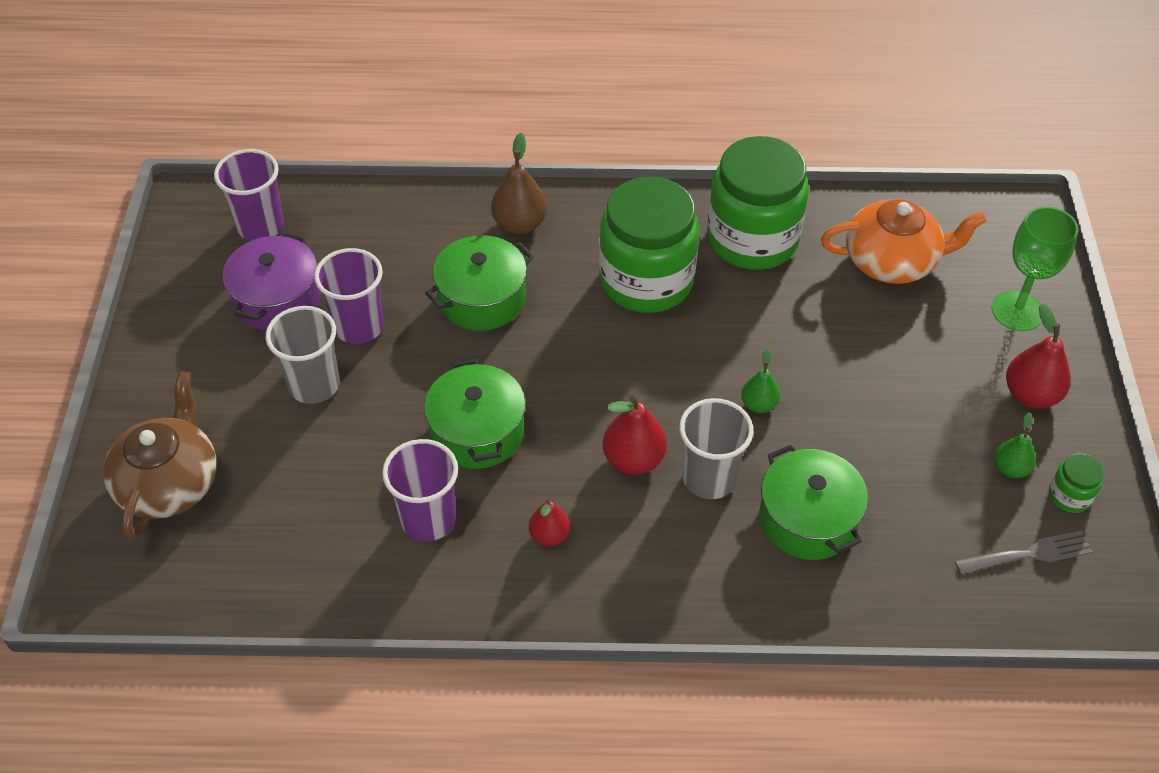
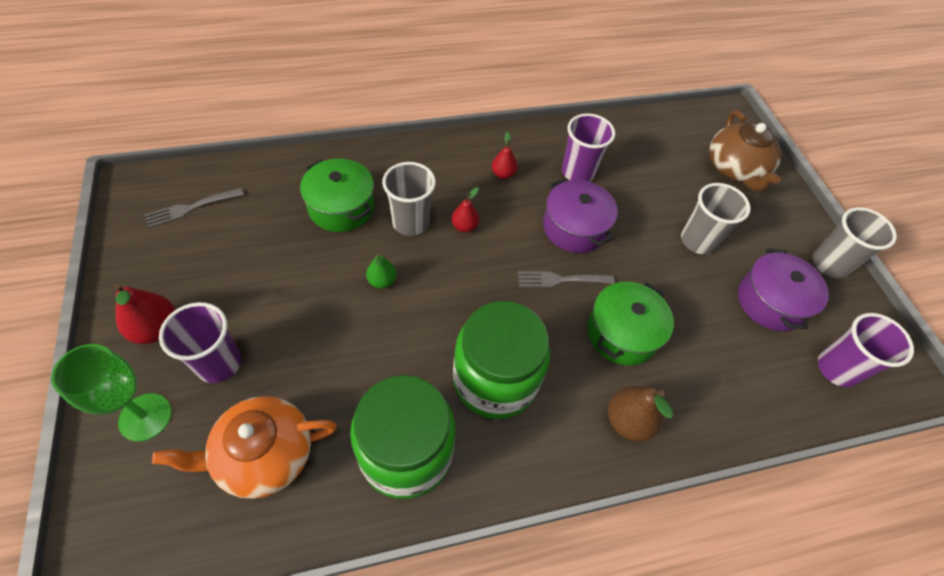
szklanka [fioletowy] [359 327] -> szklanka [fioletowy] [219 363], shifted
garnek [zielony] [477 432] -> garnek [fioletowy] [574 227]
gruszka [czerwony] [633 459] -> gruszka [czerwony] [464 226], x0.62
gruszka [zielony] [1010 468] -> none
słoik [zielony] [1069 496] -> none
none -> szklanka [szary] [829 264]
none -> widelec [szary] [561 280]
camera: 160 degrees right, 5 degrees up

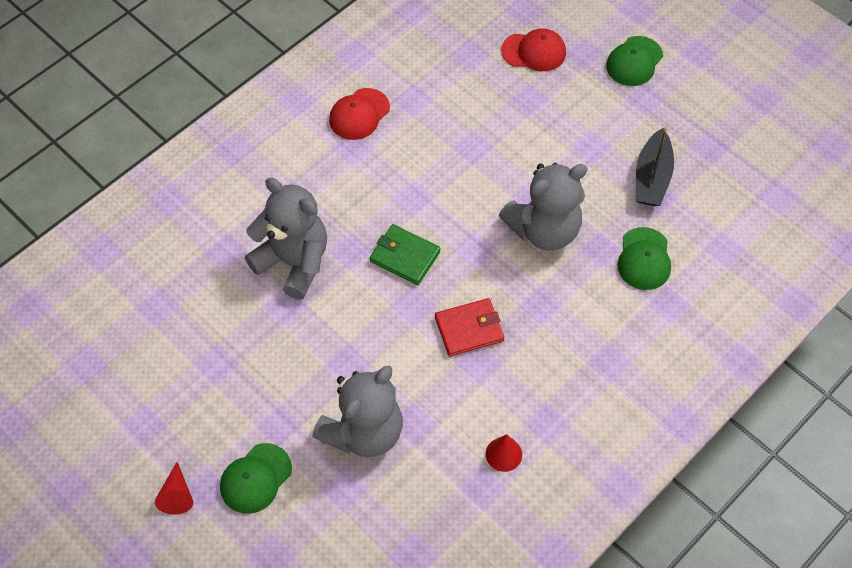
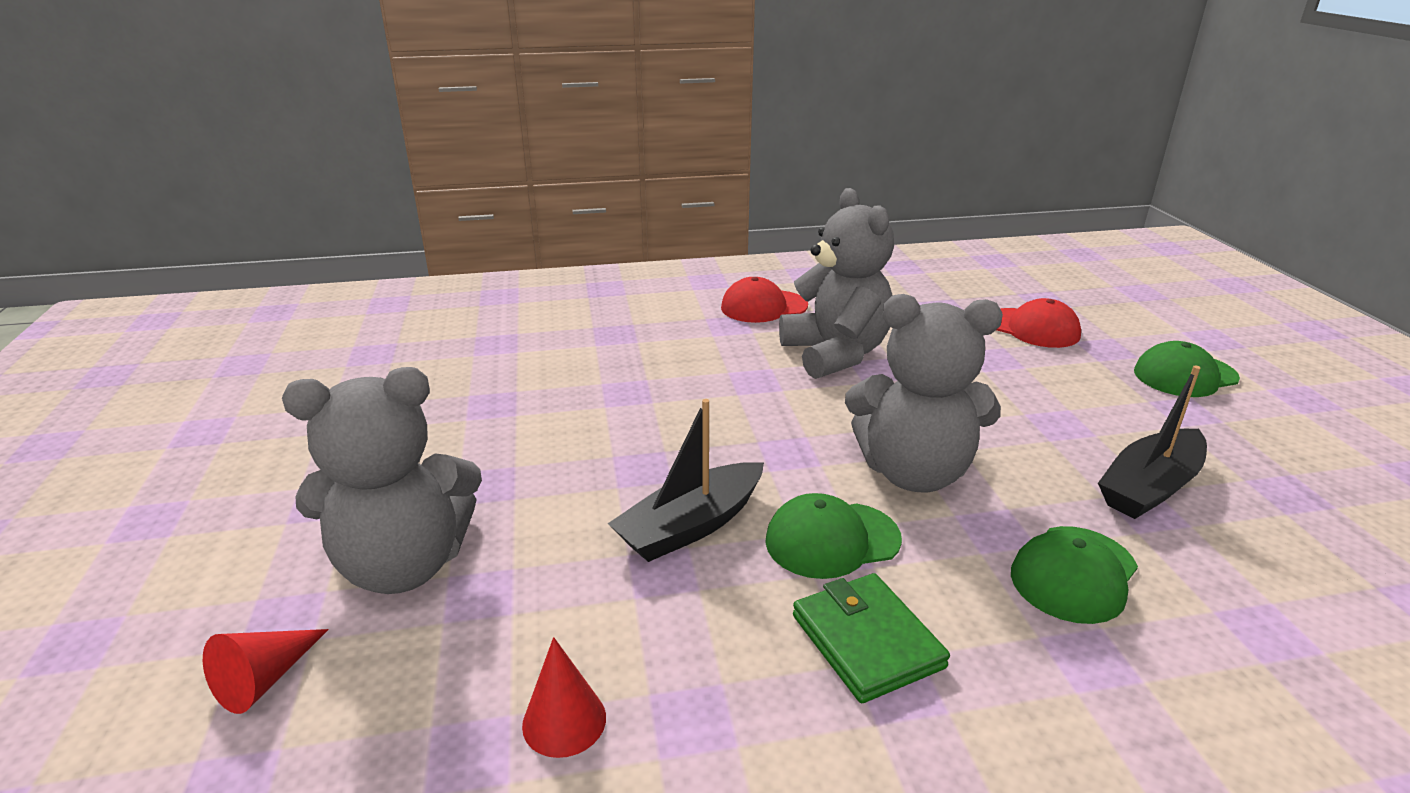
miś [szary] [293 262] -> miś [szary] [835 354], shifted
portfel [zielony] [405 256] -> portfel [zielony] [867 641], shifted
portfel [czerwony] [469 329] -> łódka [czarny] [691 526]
czapka [zielony] [256 478] -> czapka [zielony] [832 540], shifted
stożek [czerwony] [177 495] -> stożek [czerwony] [265 679], shifted
camera: 35 degrees right, 30 degrees down

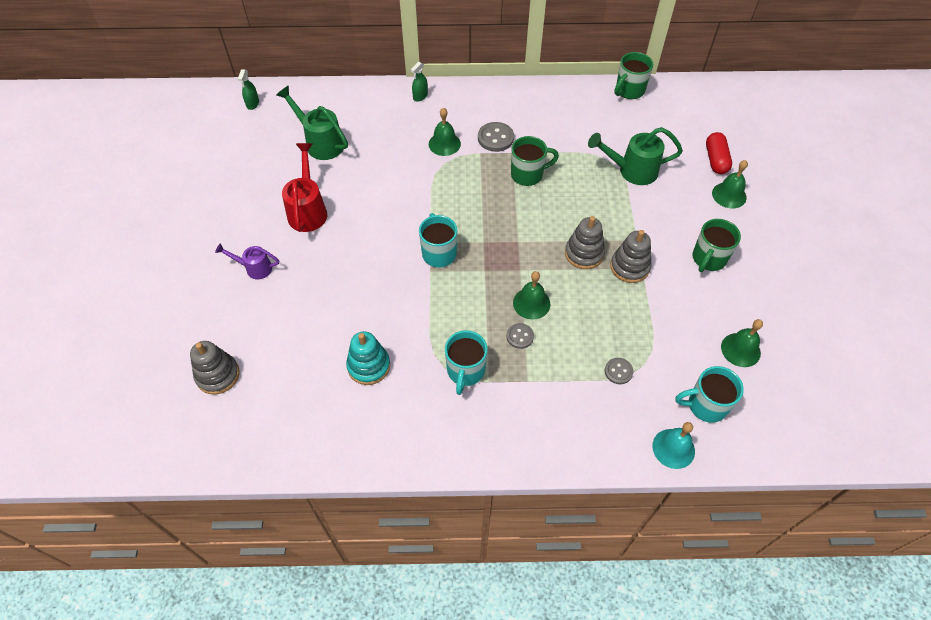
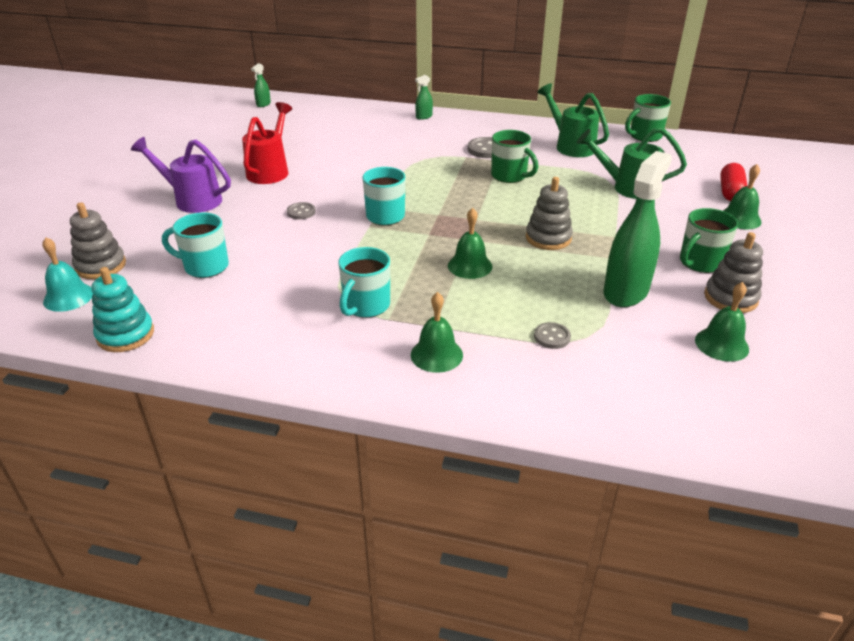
konewka [zielony] [320 143] -> konewka [zielony] [571 146], shifted
dzwonek [zielony] [444 144] -> dzwonek [zielony] [436 354], shifted
kubek [zielony] [528 174] -> kubek [zielony] [510 176], 45 degrees clockwise
zabawka nakładanka [szary] [629 267] -> zabawka nakładanka [szary] [730 298], shifted
konewka [fioletowy] [254 268] -> konewka [fioletowy] [192 200], x1.65
guzik [szary] [520 336] -> guzik [szary] [301 212], shifted
zabawka nakładanka [turkusowy] [369 366] -> zabawka nakładanka [turkusowy] [125 335], shifted
kubek [turkusowy] [705 405] -> kubek [turkusowy] [205 267], shifted
dzwonek [turkusowy] [673 448] -> dzwonek [turkusowy] [68 297], shifted
none -> spryskiwacz [zielony] [626 291]
camera: 15 degrees right, 20 degrees down

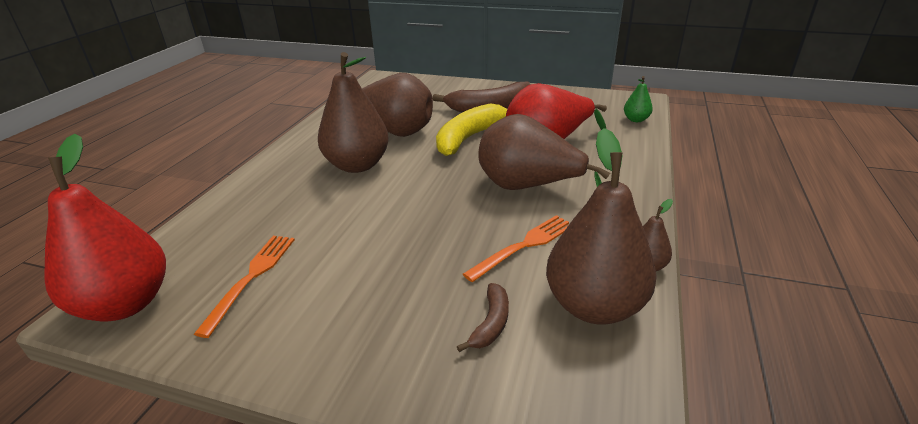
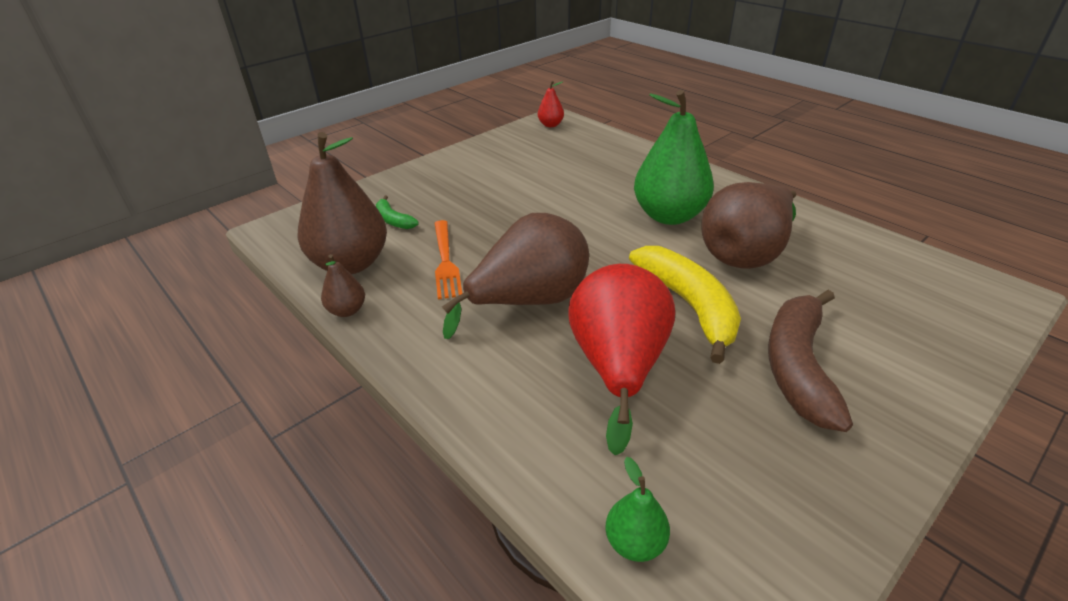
gruszka [brązowy] [357 165] -> gruszka [zielony] [669 216]
gruszka [czerwony] [126 304] -> gruszka [czerwony] [550 125], x0.46
widelec [pomarańczowy] [251 277] -> none
banan [brązowy] [491 323] -> banan [zielony] [393 220]
camera: 120 degrees right, 5 degrees up

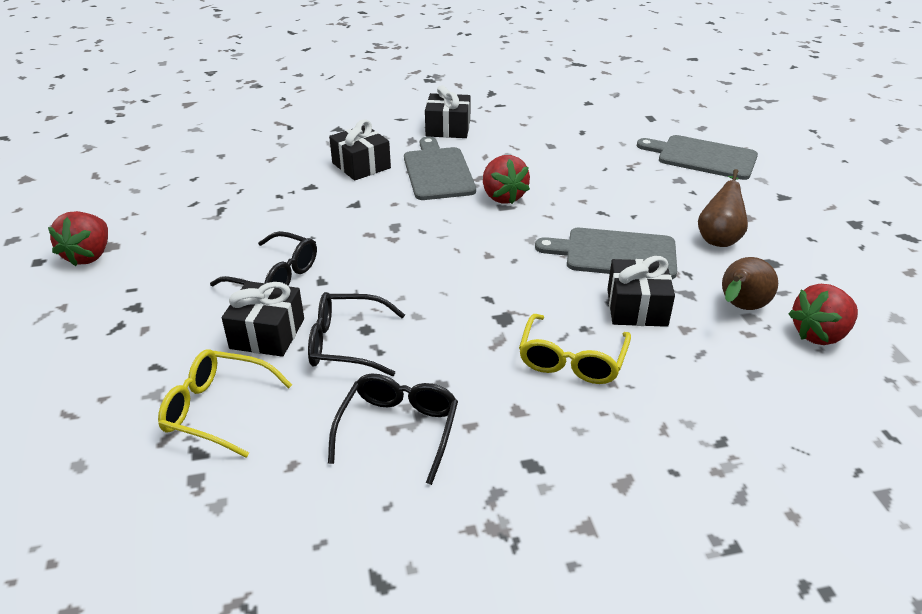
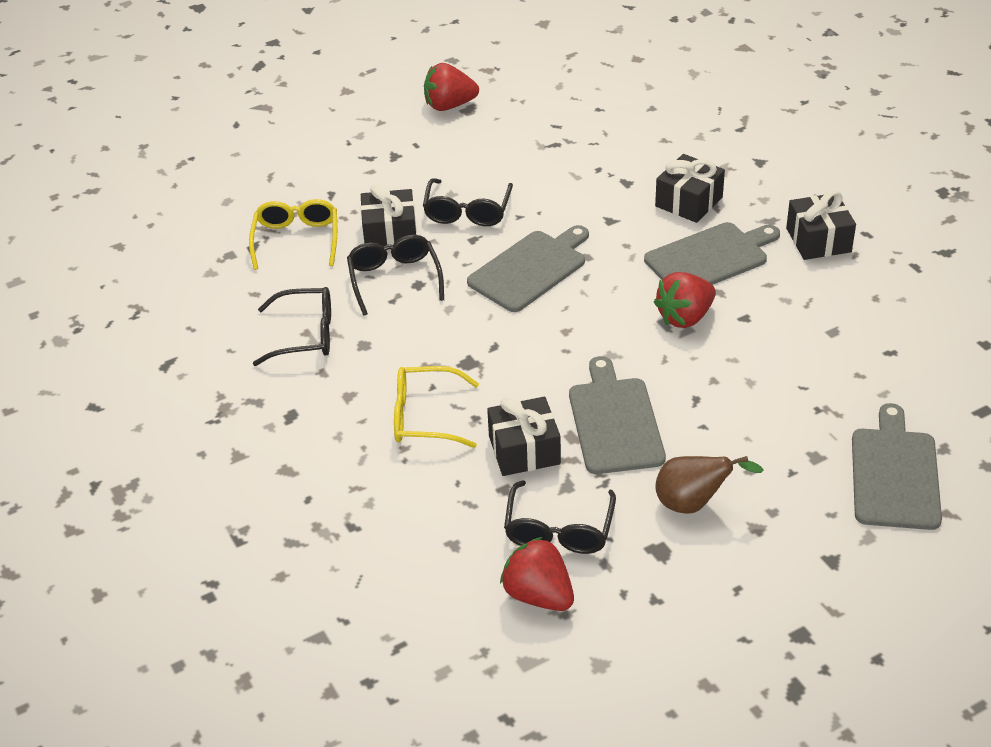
gruszka [brązowy] [740 308] -> okulary [czarny] [559 529]
none -> deska do krojenia [szary] [530 269]
camera: 75 degrees right, 5 degrees up

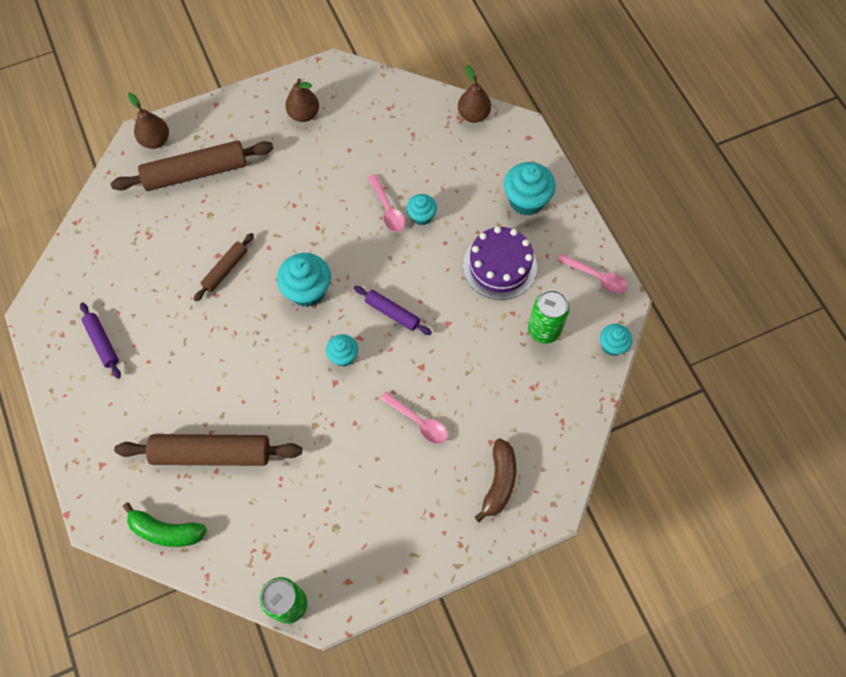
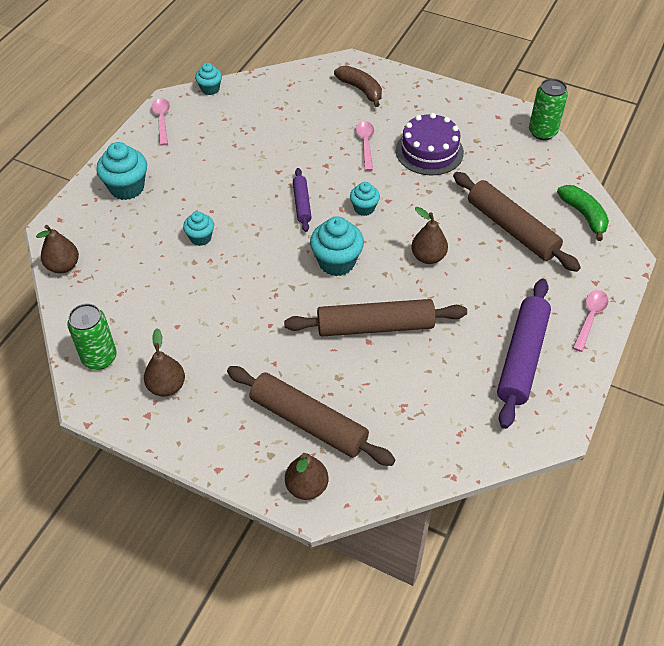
łyżka [różowy] [387 209] -> łyżka [różowy] [590 318], shifted
tort [fioletowy] [499 266] -> tort [fioletowy] [429 151], shifted
wałek do ciasta [brązowy] [225 269] -> wałek do ciasta [brązowy] [375 326], x1.89
puszka [zielony] [544 330] -> puszka [zielony] [99 358], shifted
wałek do ciasta [fioletowy] [102 342] -> wałek do ciasta [fioletowy] [521 358], x1.89
banan [brązowy] [499 482] -> banan [brązowy] [361 90], 75 degrees clockwise
none -> gruszka [brązowy] [428 257]
camera: 130 degrees left, 15 degrees down

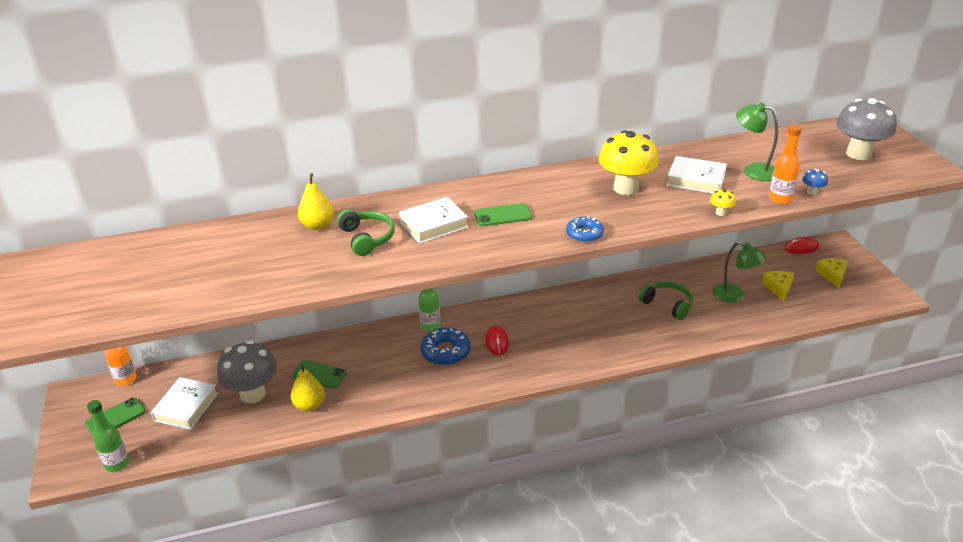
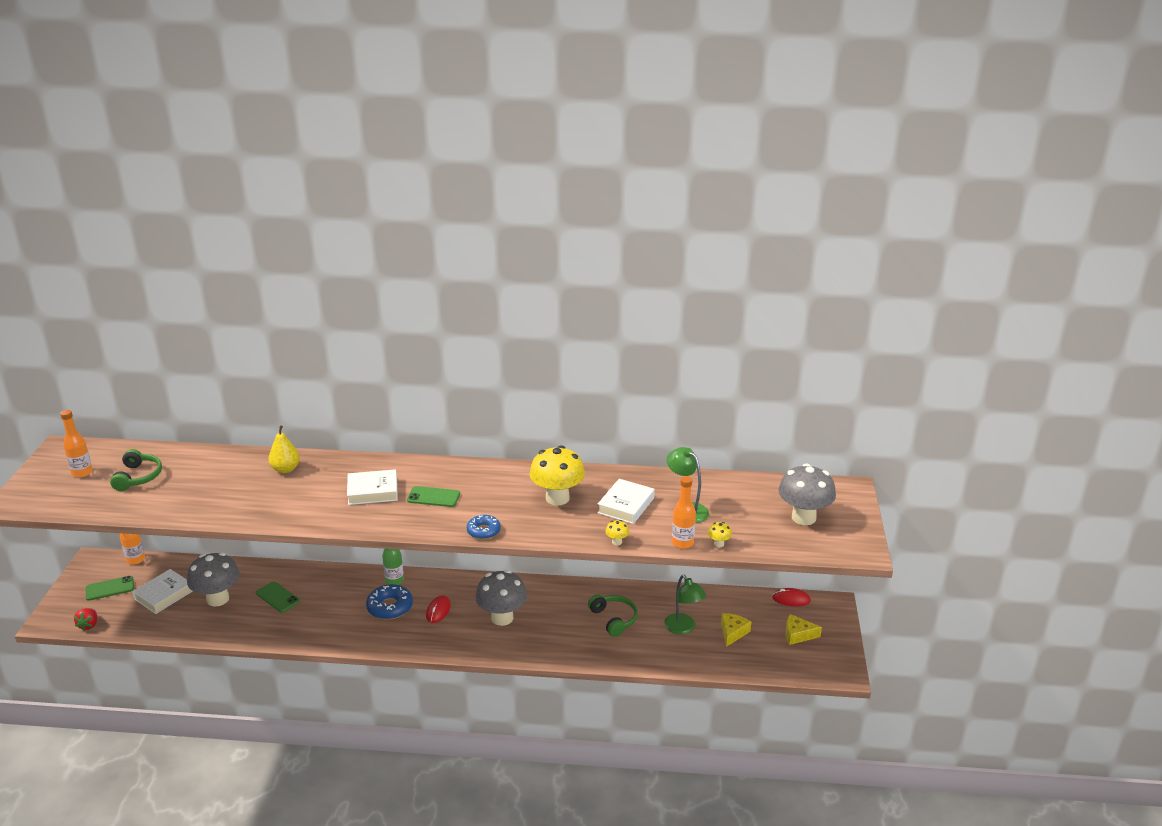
książka [biały] [696 180] -> książka [biały] [626 505], 75 degrees clockwise
grzyb [niebieski] [812 192] -> grzyb [żółty] [719 544]
słuchawki [zielony] [367 238] -> słuchawki [zielony] [138 477], shifted
ser [żółty] [832 275] -> ser [żółty] [798 635], 105 degrees counterclockwise
gruszka [żółty] [309 405] -> none
butelka [zielony] [117 464] -> truskawka [czerwony] [89 625]
none -> butelka [pomarańczowy] [82 473]
none -> grzyb [szary] [502 618]
camera: 20 degrees right, 5 degrees down

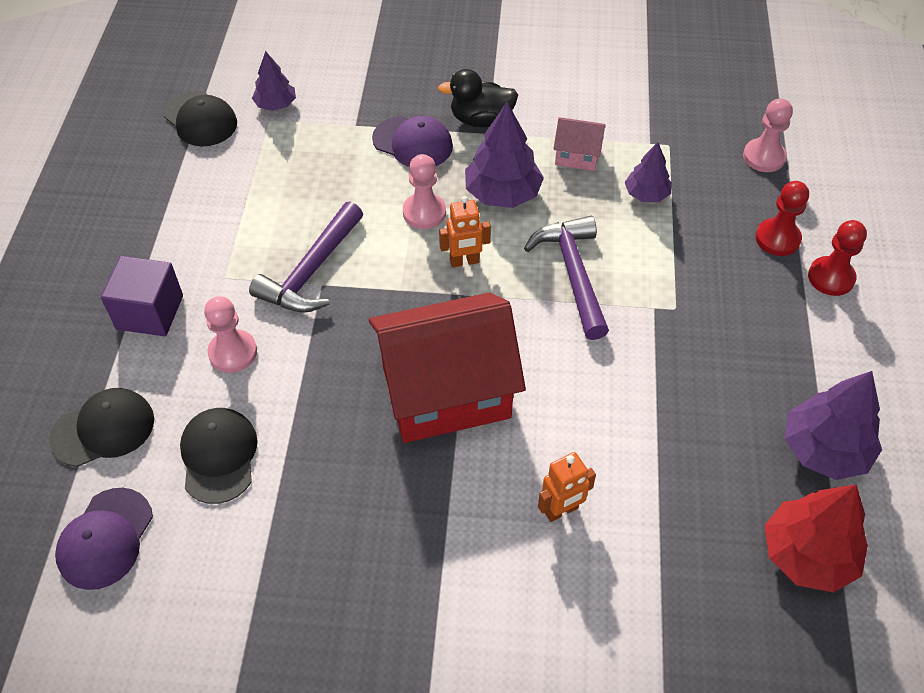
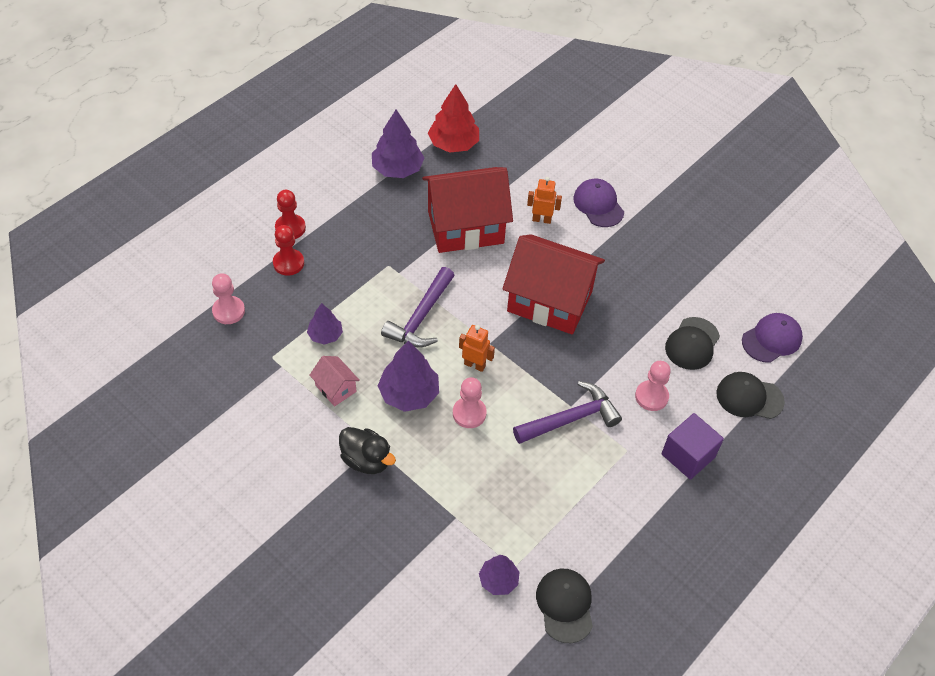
czapka [fioletowy] [413 143] -> czapka [fioletowy] [598 205], shifted
none -> domek [czerwony] [465 227]
camera: 145 degrees left, 0 degrees up

